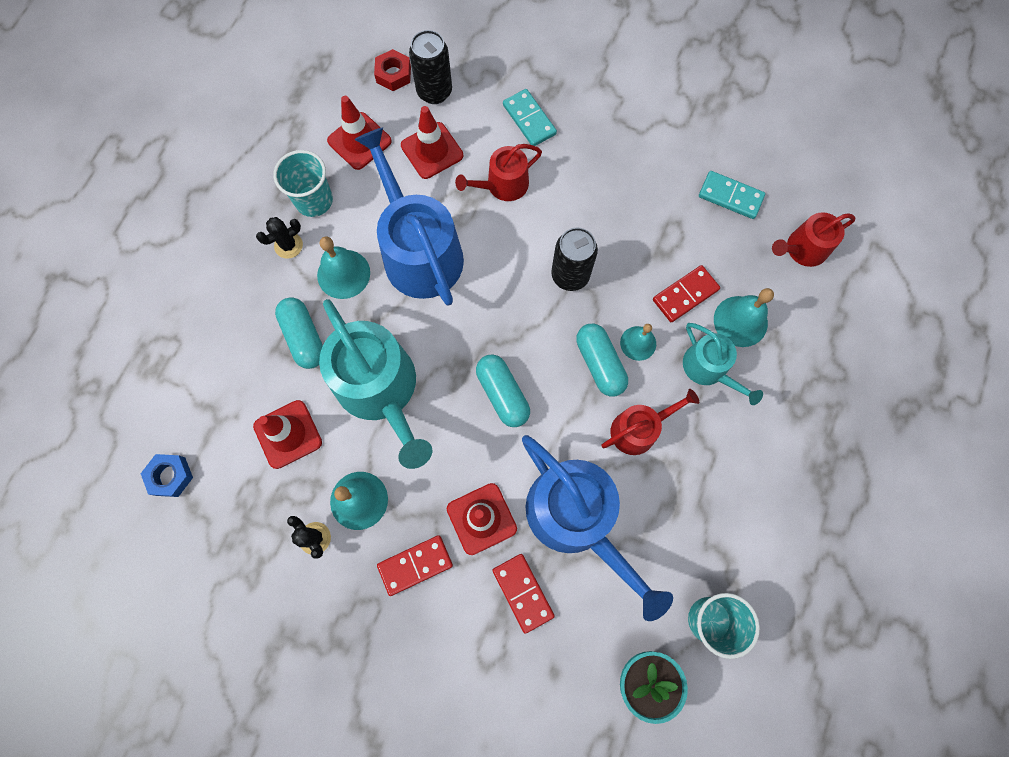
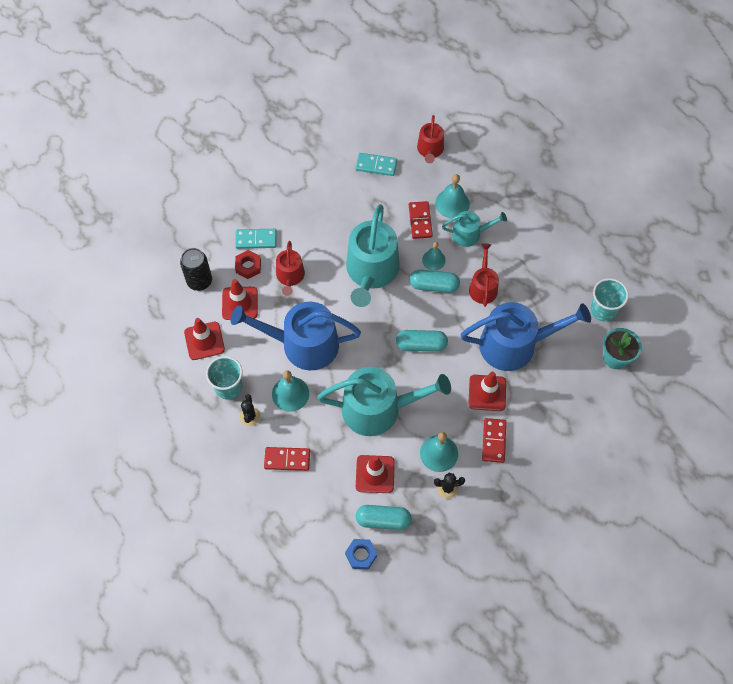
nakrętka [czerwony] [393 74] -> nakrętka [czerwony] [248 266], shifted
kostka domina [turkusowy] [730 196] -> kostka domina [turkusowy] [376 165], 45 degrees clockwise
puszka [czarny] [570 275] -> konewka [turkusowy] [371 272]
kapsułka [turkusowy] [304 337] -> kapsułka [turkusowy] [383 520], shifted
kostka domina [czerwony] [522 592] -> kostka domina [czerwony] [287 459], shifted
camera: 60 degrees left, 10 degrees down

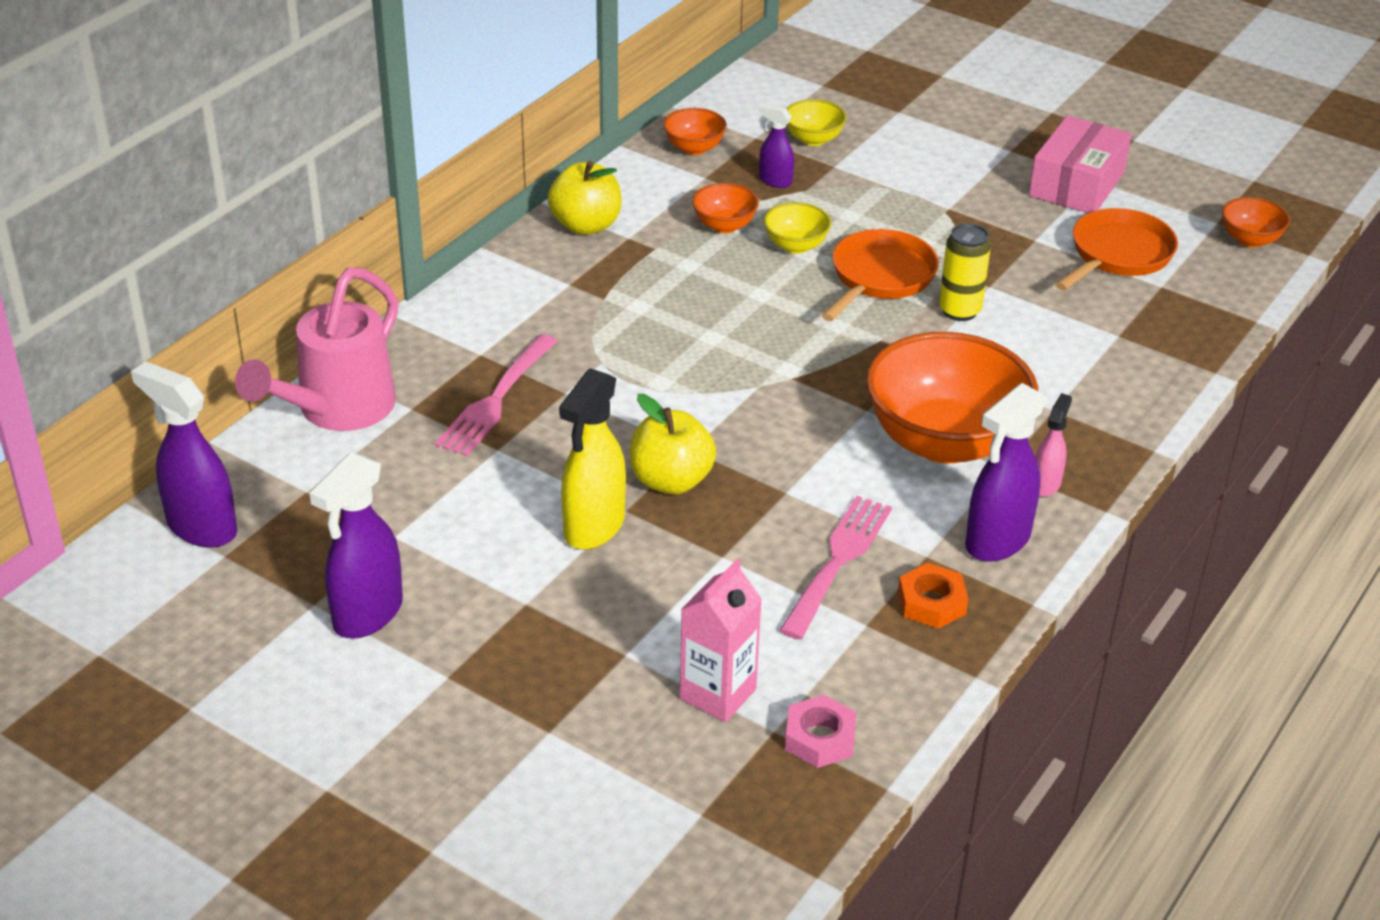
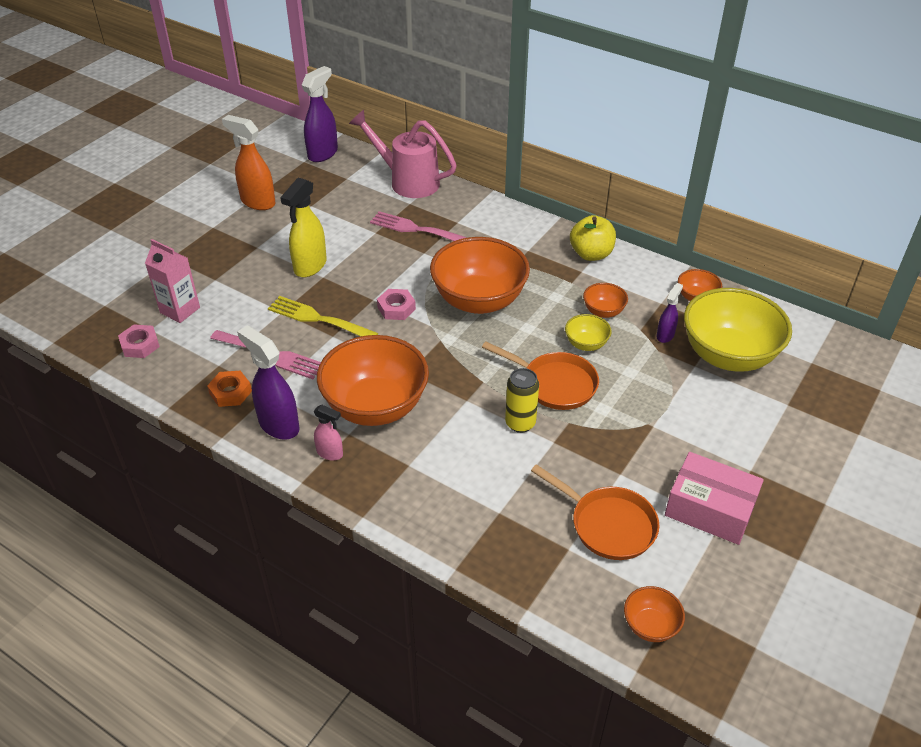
miska [żółty] [813 139] -> miska [żółty] [728 355], x2.22
spryskiwacz [żółty] [593 527] -> spryskiwacz [żółty] [310 266], 90 degrees counterclockwise
jabłko [żółty] [671 481] -> none
spryskiwacz [fioletowy] [367 615] -> spryskiwacz [pomarańczowy] [257 202]
none -> miska [pomarańczowy] [479 300]
none -> nakrętka [różowy] [396 308]
none -> widelec [żółty] [319 319]
camera: 90 degrees right, 5 degrees up

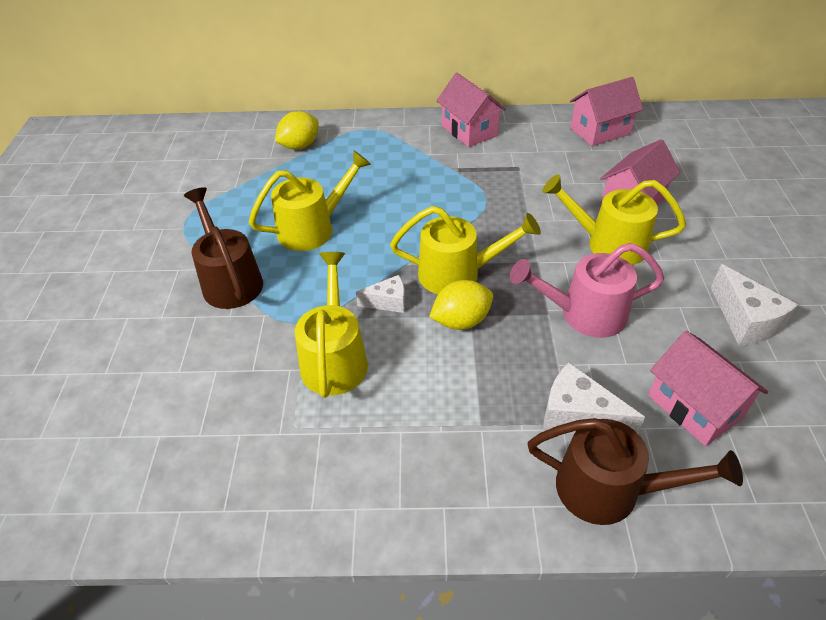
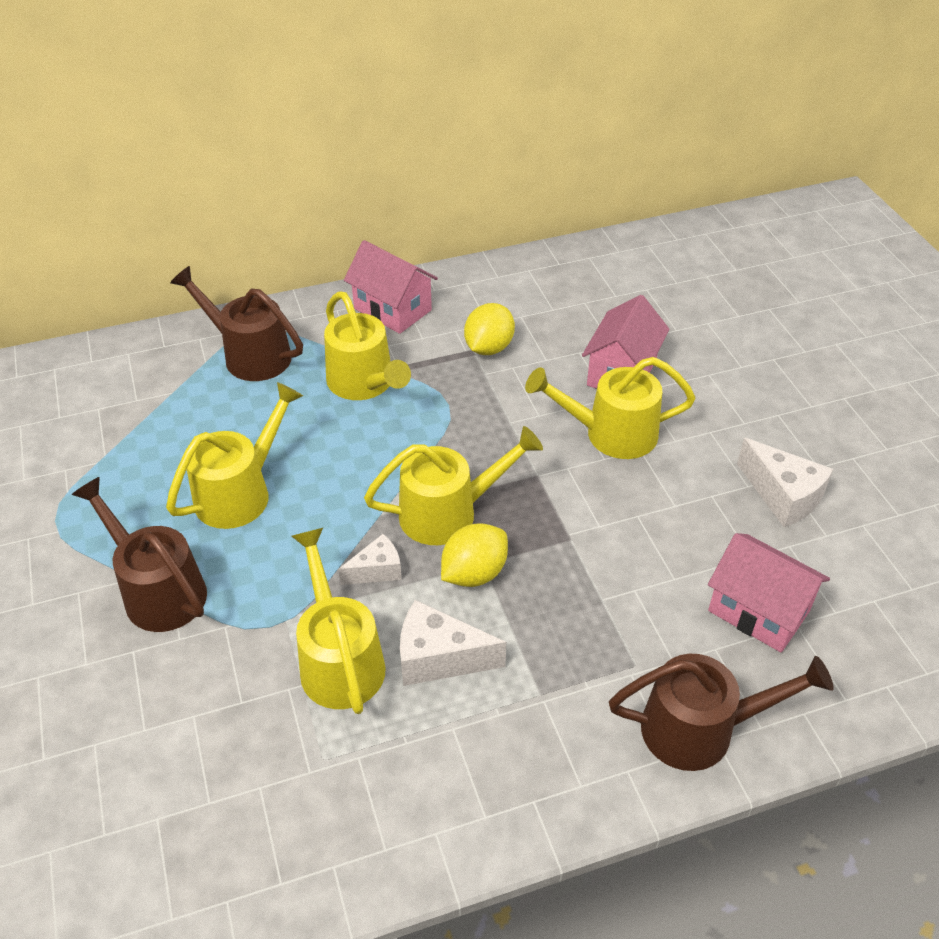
domek [różowy] [600 131] -> none
cytryna [żółty] [299 146] -> cytryna [żółty] [488 348], shifted
konewka [różowy] [583 314] -> none
ser [biały] [577 416] -> ser [biały] [439 658], shifted
none -> konewka [brązowy] [249 355]
none -> konewka [żółty] [365 384]
camera: 20 degrees left, 0 degrees up

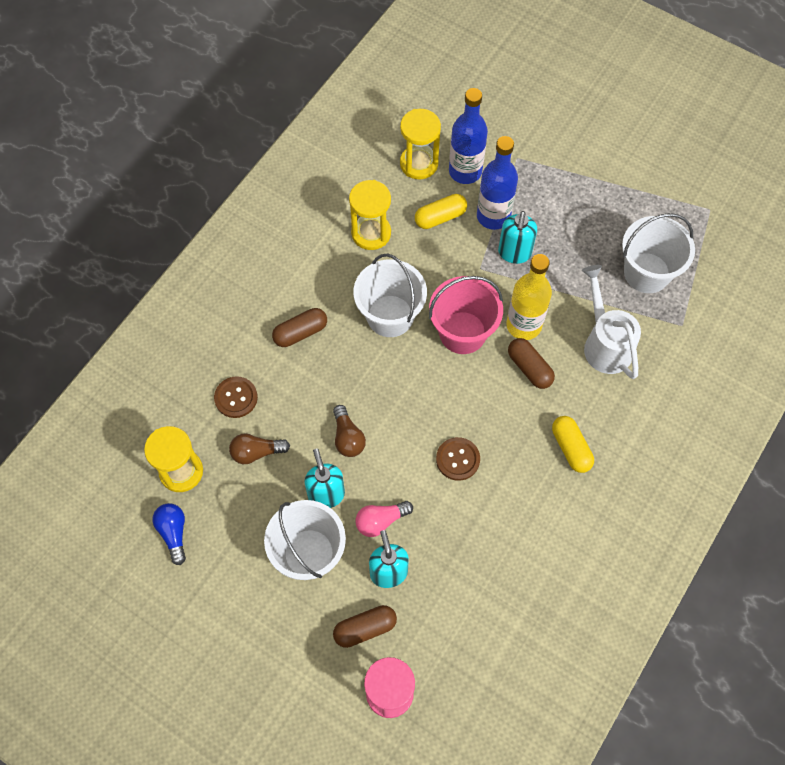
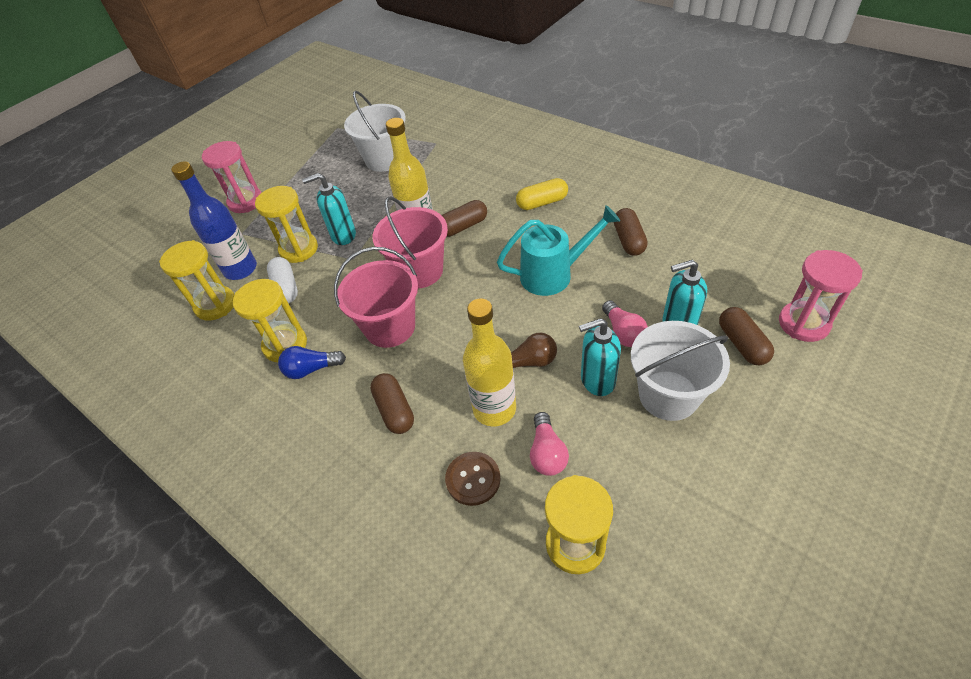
butelka [niebieski] [493 216] -> klepsydra [żółty] [299 249]
kapsułka [żółty] [440 217] -> kapsułka [biały] [286 288]
dozownik mydła [turkusowy] [514 253] -> dozownik mydła [turkusowy] [343 235], 150 degrees clockwise
wiadro [biały] [390 316] -> wiadro [różowy] [390 327]
konewka [biały] [605 343] -> none
żarówka [brązowy] [256 452] -> żarówka [różowy] [547 453]
guzik [brązowy] [457 459] -> konewka [turkusowy] [553 274]
żarówka [niebieski] [173 533] -> żarówka [niebieski] [311 369], shifted
none -> klepsydra [różowy] [246 202]
none -> kapsułka [brązowy] [628 240]
none -> butelka [żółty] [494 409]
camera: 80 degrees left, 15 degrees down

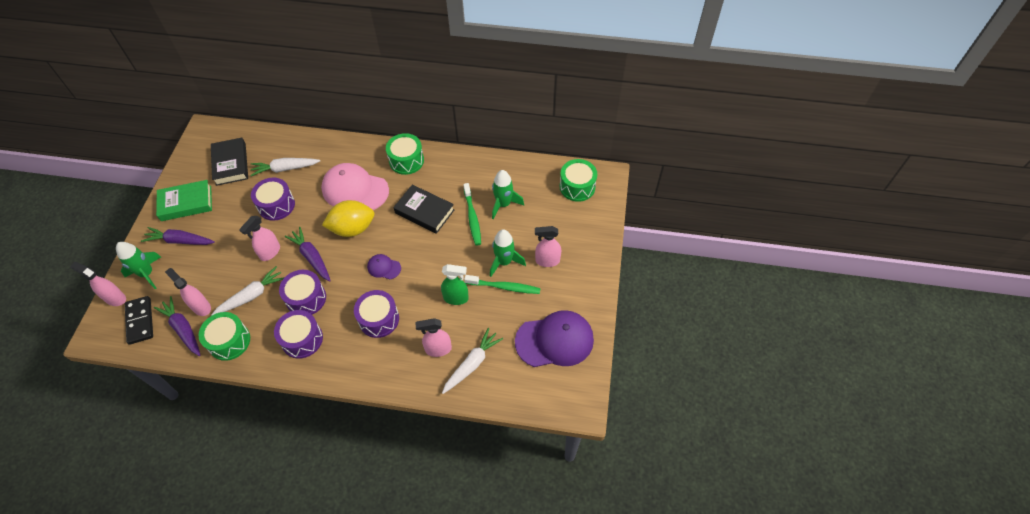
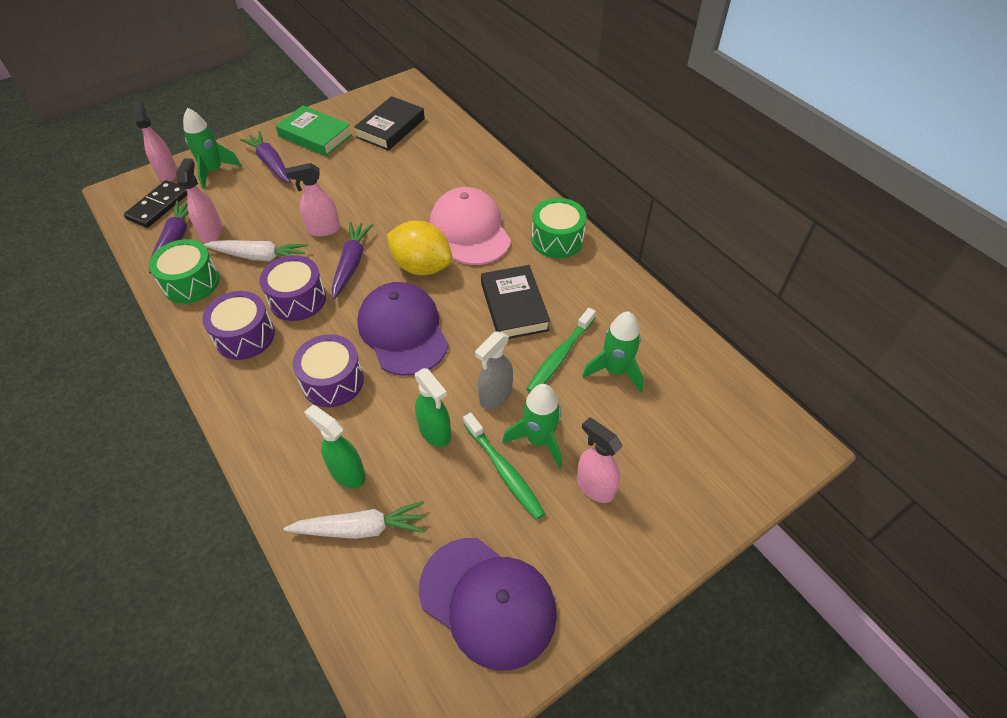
marchewka [biały] [285 169] -> none
bęben [zielony] [577 187] -> none
bęben [fioletowy] [276 205] -> none
czapka [fioletowy] [384 267] -> czapka [fioletowy] [403 331], x2.14
spryskiwacz [różowy] [438 349] -> spryskiwacz [zielony] [347 473]
none -> spryskiwacz [szary] [495 396]
camera: 45 degrees right, 5 degrees down

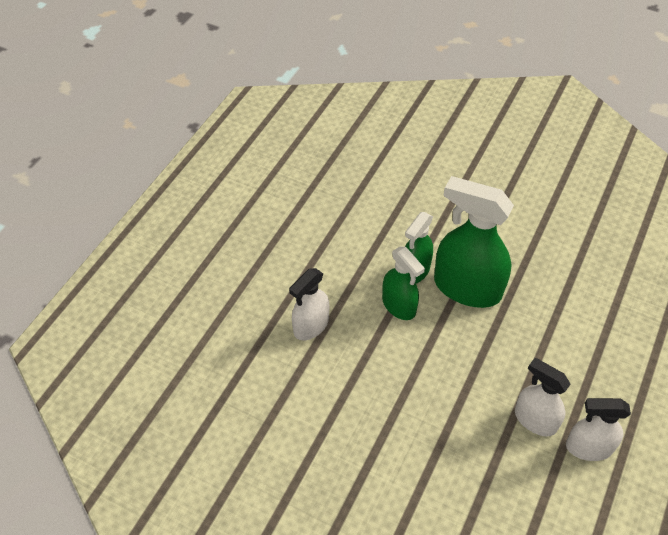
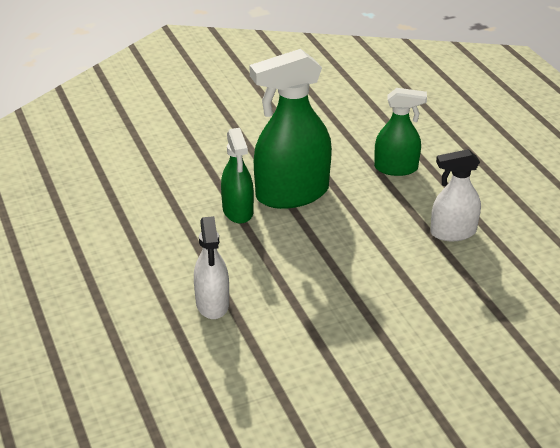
spryskiwacz [zielony] [399 306] -> spryskiwacz [zielony] [396 168], shifted
spryskiwacz [biały] [588 447] -> none
camera: 50 degrees left, 15 degrees down

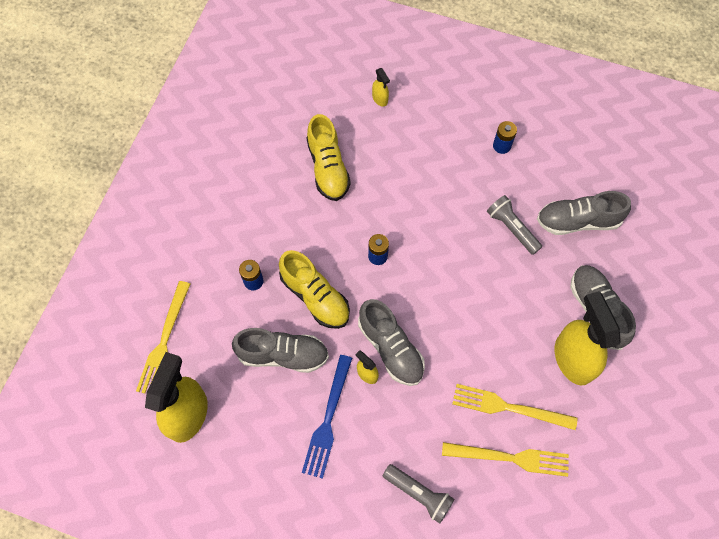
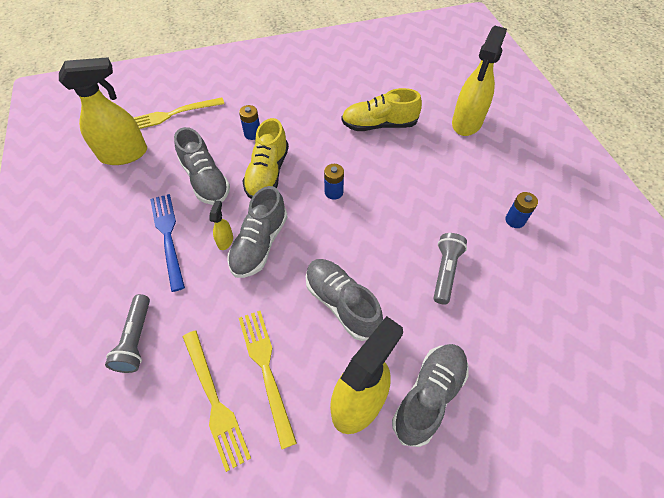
spryskiwacz [żółty] [380 99] -> spryskiwacz [żółty] [466 123], x2.31
but [żółty] [328 168] -> but [żółty] [379 125], 45 degrees clockwise
but [szary] [578 221] -> but [szary] [341 303], shifted
widelec [niebieski] [328 420] -> widelec [niebieski] [168 236], 90 degrees clockwise
camera: 55 degrees right, 10 degrees down

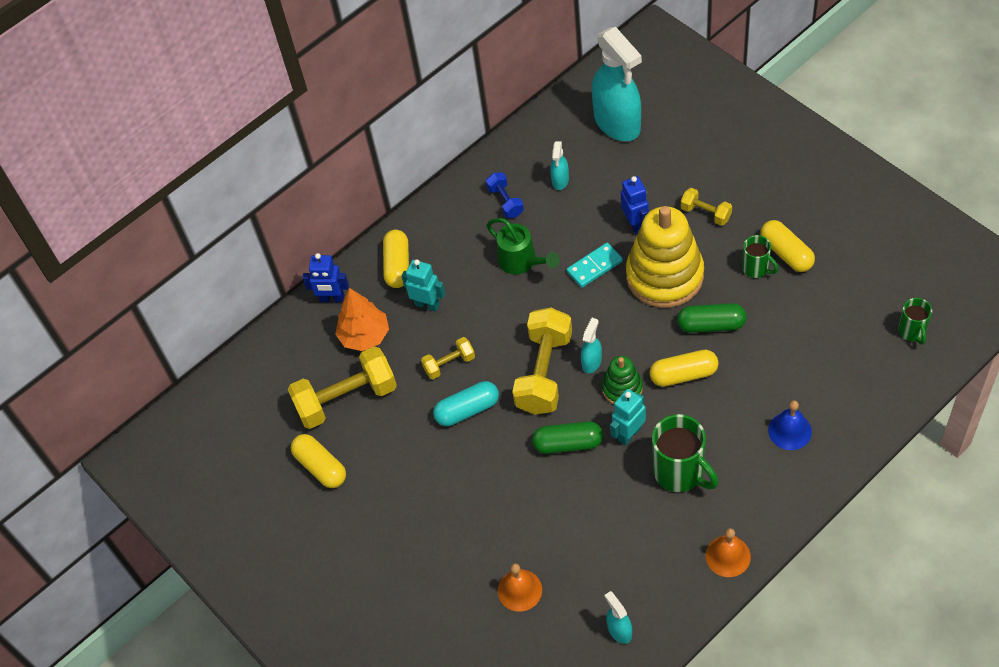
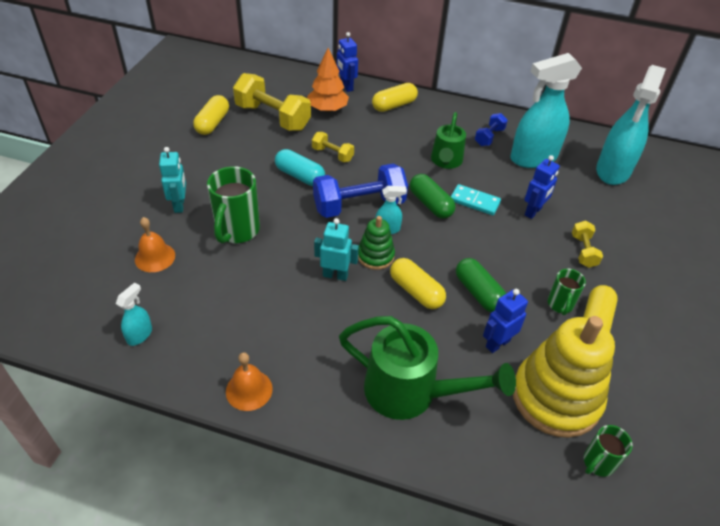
spryskiwacz [turkusowy] [560 180] -> spryskiwacz [turkusowy] [533 158], x2.29
zabawka nakładanka [żółty] [664 276] -> zabawka nakładanka [żółty] [556 397], shifted
robot [turkusowy] [427 304] -> robot [turkusowy] [179 205], shifted
hantel [żółty] [544 372] -> hantel [niebieski] [359 205]
dzwonek [niebieski] [790 431] -> konewka [zielony] [410 392]
kubek [zielony] [680 472] -> kubek [zielony] [237 231], shifted
kapsułka [zielony] [568 443] -> kapsułka [zielony] [430 204], shifted
none -> robot [niebieski] [497 343]
camera: 50 degrees right, 10 degrees down

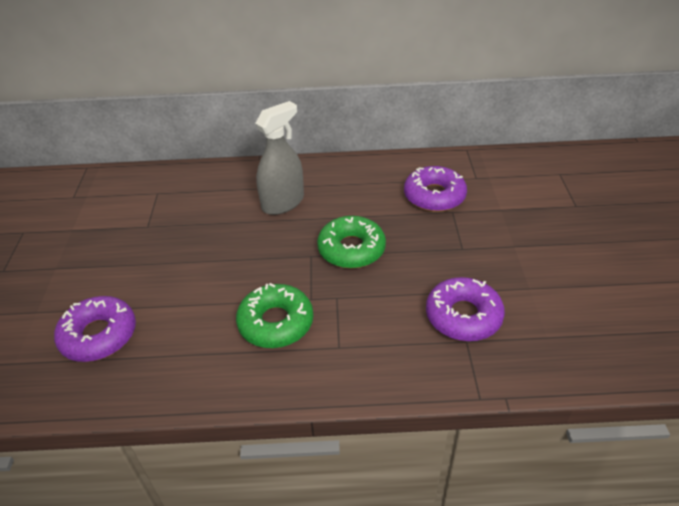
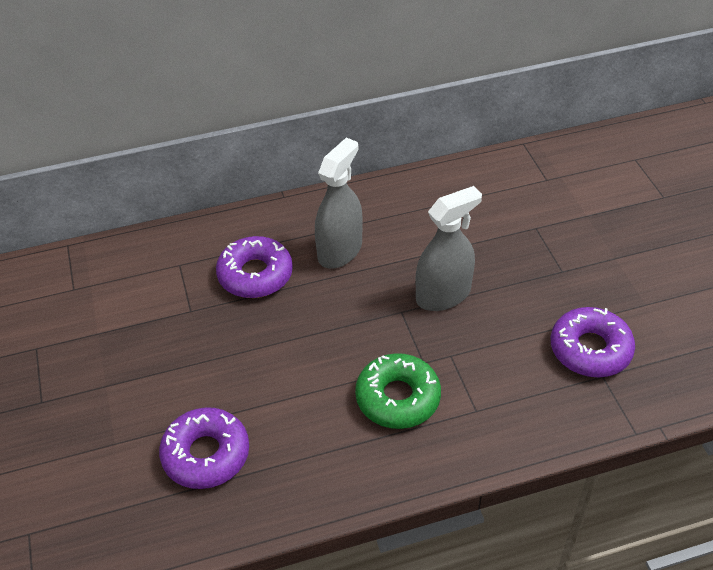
donut [fioletowy] [434 196] -> donut [fioletowy] [255 275], shifted
donut [zielony] [351 249] -> spryskiwacz [szary] [443 295]
camera: 15 degrees left, 5 degrees up

